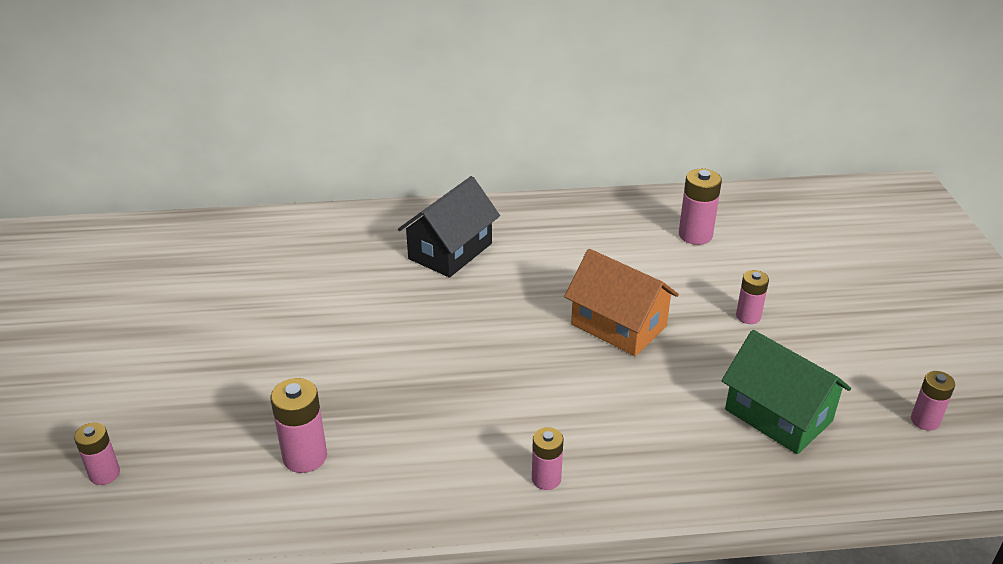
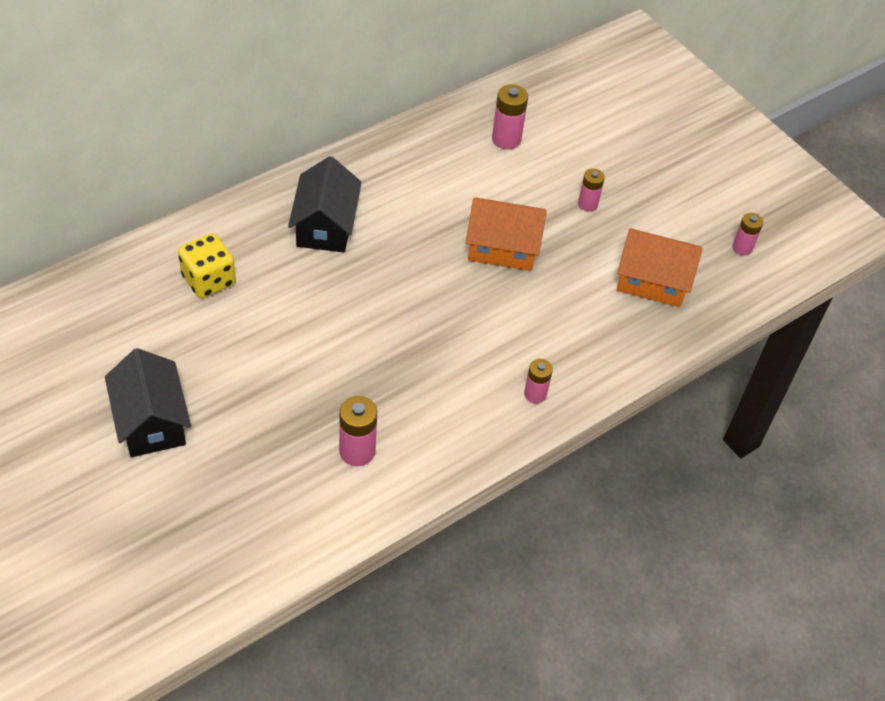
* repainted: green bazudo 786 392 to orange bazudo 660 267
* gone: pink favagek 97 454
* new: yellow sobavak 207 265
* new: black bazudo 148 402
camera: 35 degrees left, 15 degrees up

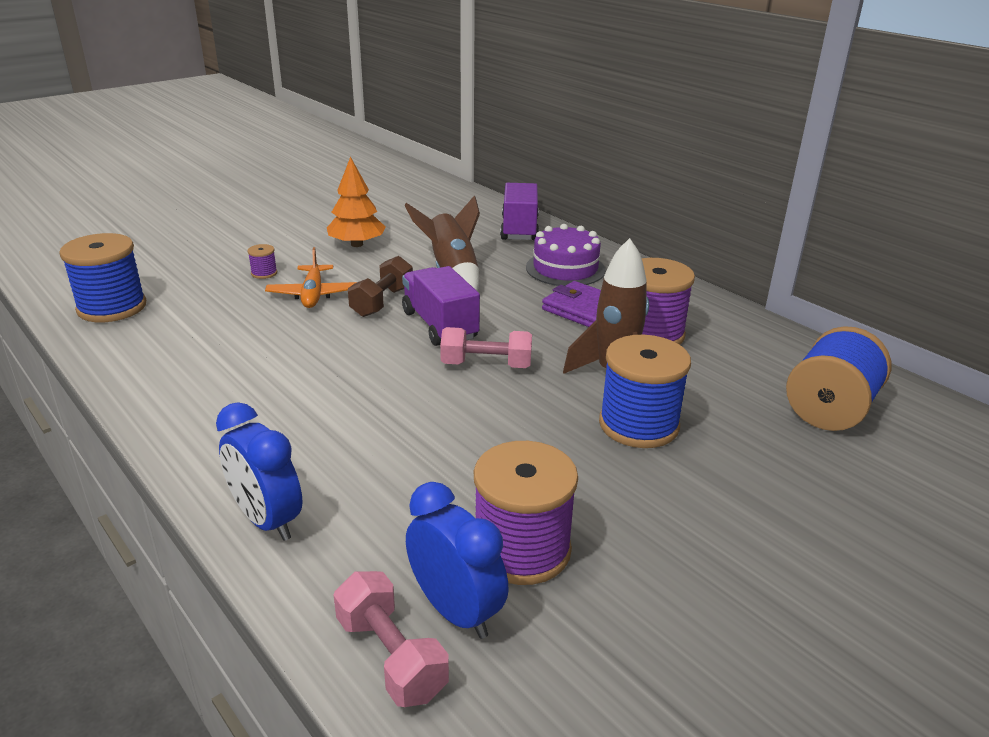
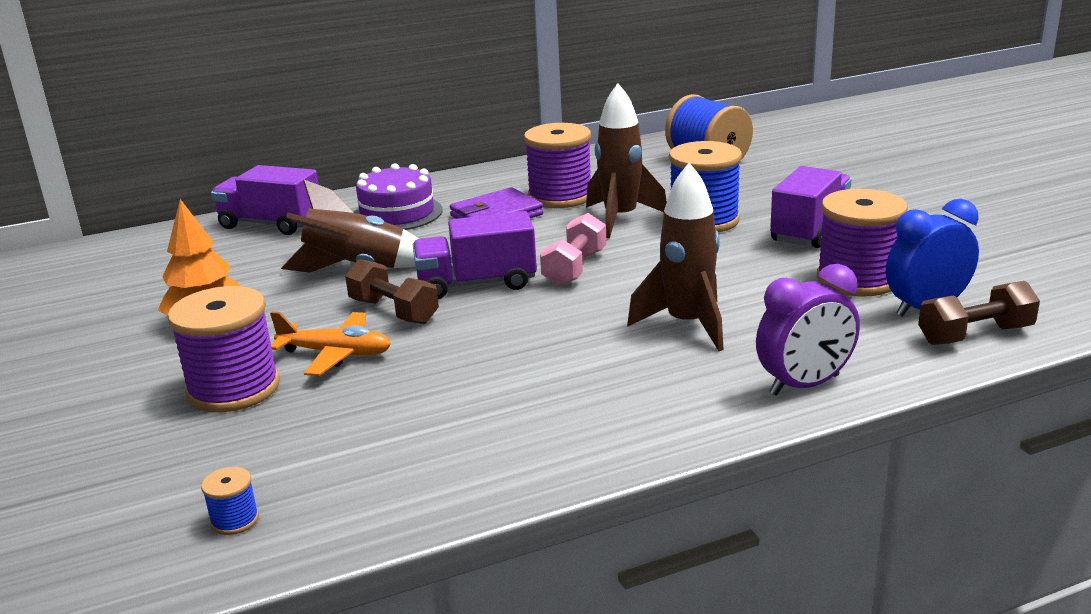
* scaled: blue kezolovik 102 277 = 230 501 x0.43
* scaled: purple kezolovik 262 261 = 223 349 x2.32
* repainted: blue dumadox 259 471 to purple dumadox 808 330
* repainted: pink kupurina 391 639 to brown kupurina 979 313
* new: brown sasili 675 257
* new: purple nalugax 811 207
camera: 70 degrees left, 5 degrees down

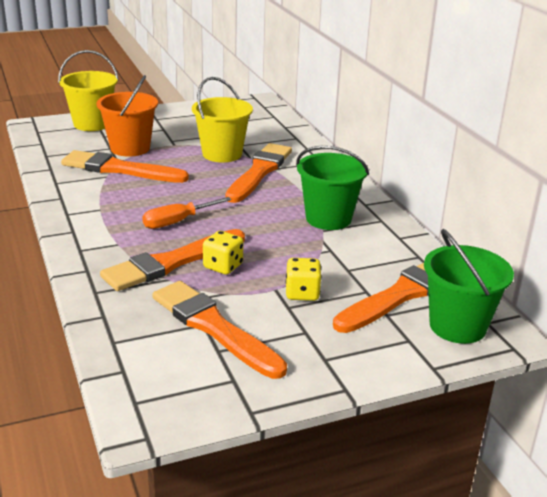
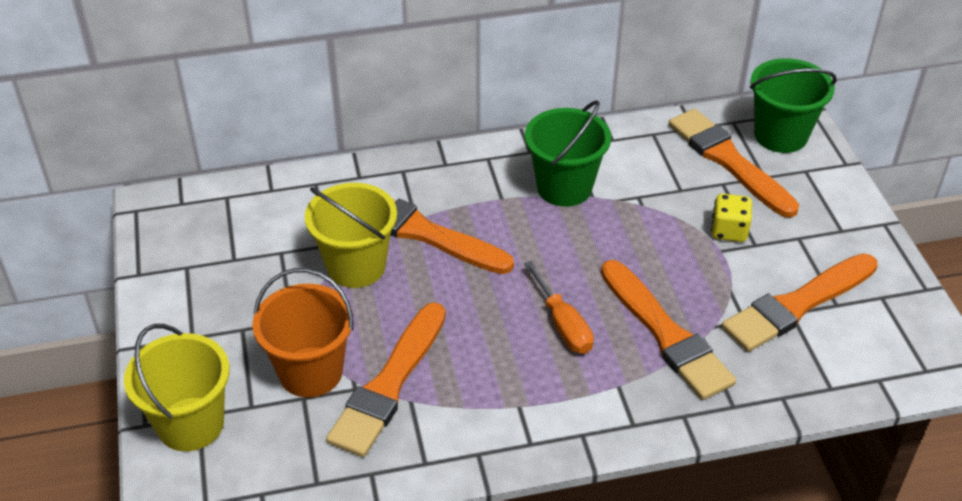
* gone: yellow sobavak 223 253
camera: 80 degrees left, 15 degrees up

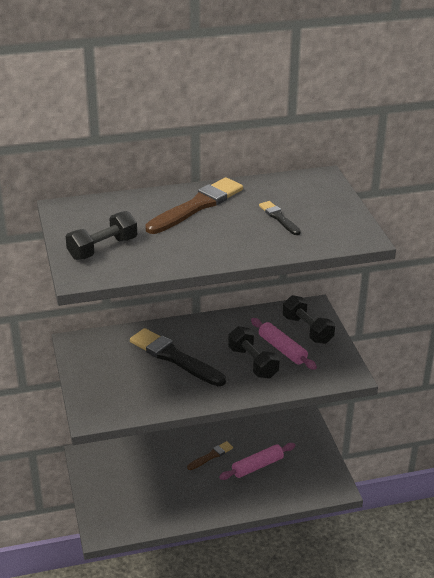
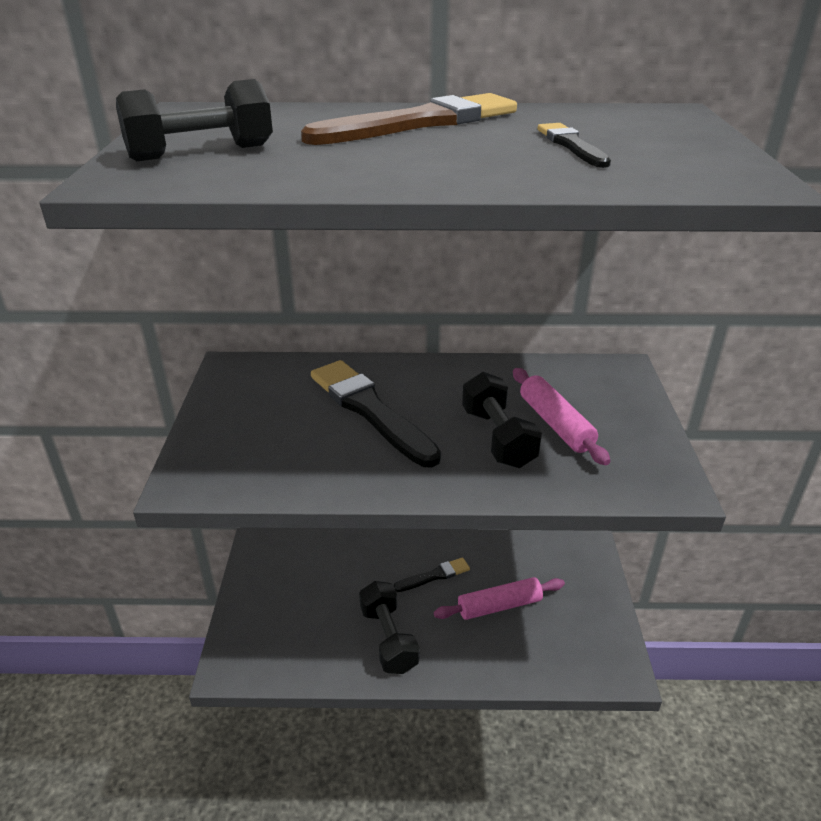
* shifted: black kupurina 309 319 to 389 627
* repainted: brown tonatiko 210 455 to black tonatiko 431 575
camera: 15 degrees right, 0 degrees up

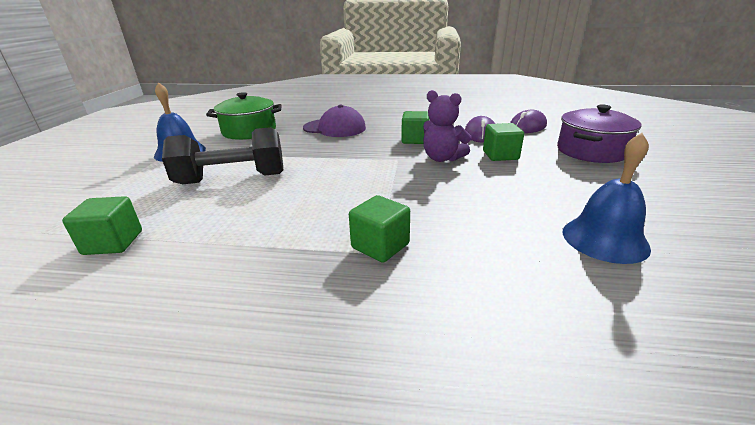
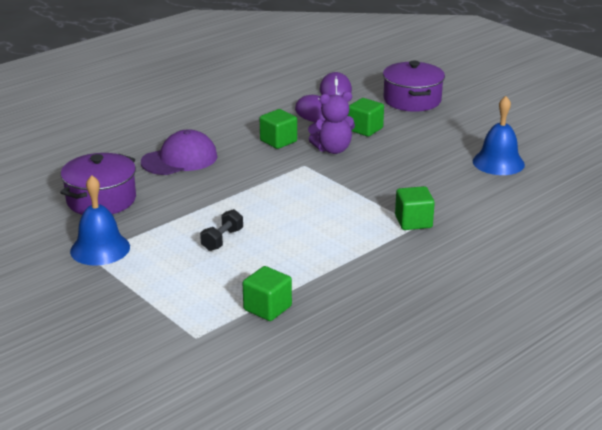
* repainted: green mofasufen 244 116 to purple mofasufen 98 184
* scaled: black kupurina 222 155 = 221 230 x0.47
camera: 50 degrees left, 0 degrees up

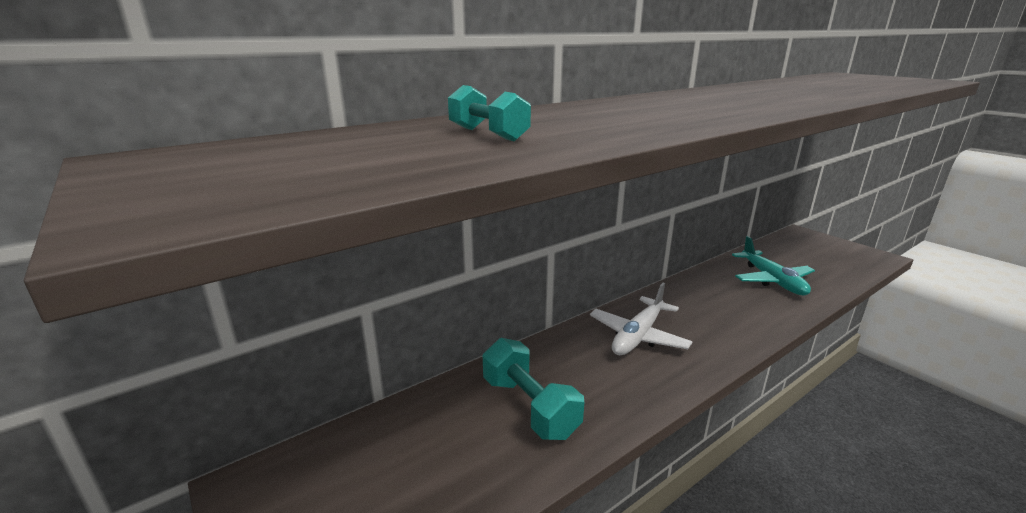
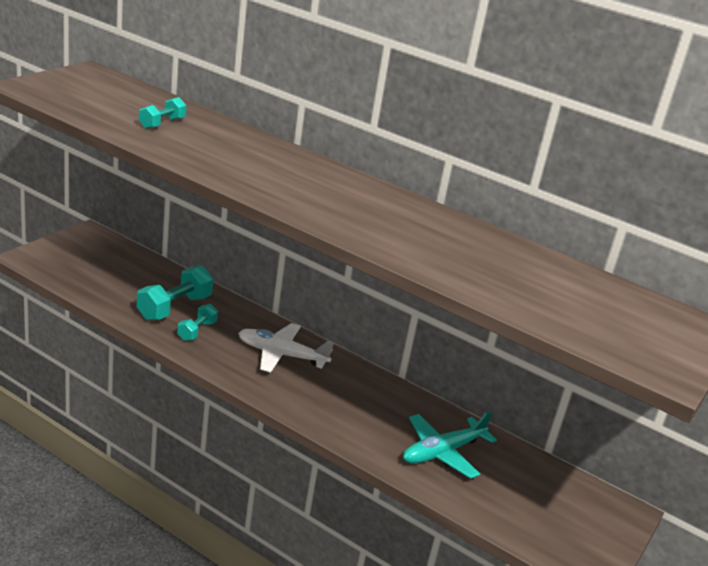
* new: turquoise kupurina 197 322
camera: 65 degrees right, 5 degrees up

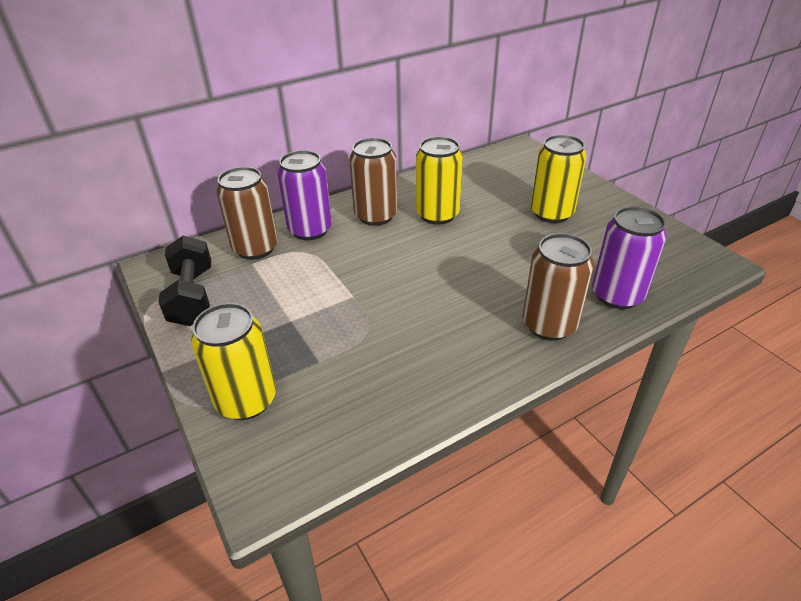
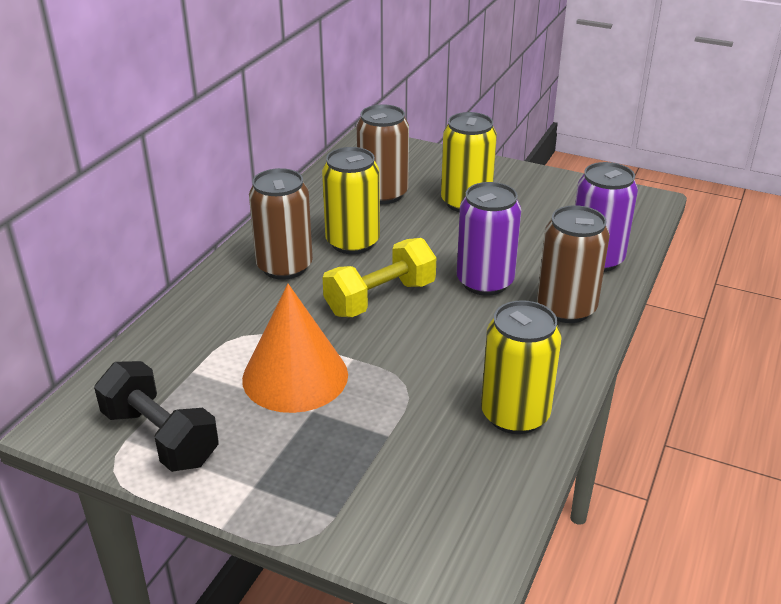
* shifted: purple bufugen 304 195 to 489 239
* shifted: brown bufugen 247 213 to 383 154
* shifted: yellow bufugen 233 361 to 521 367
* new: yellow kupurina 379 277
* new: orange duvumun 295 348
camera: 35 degrees left, 5 degrees down

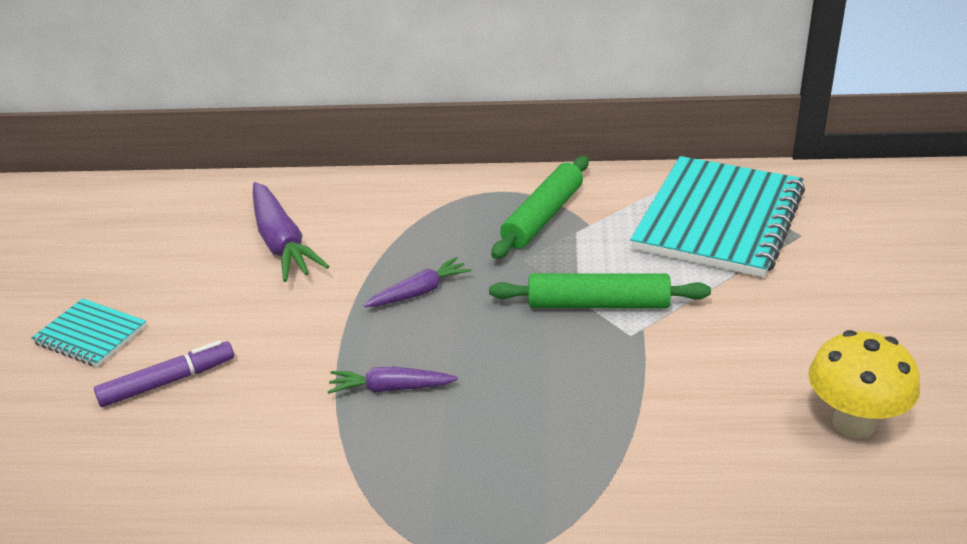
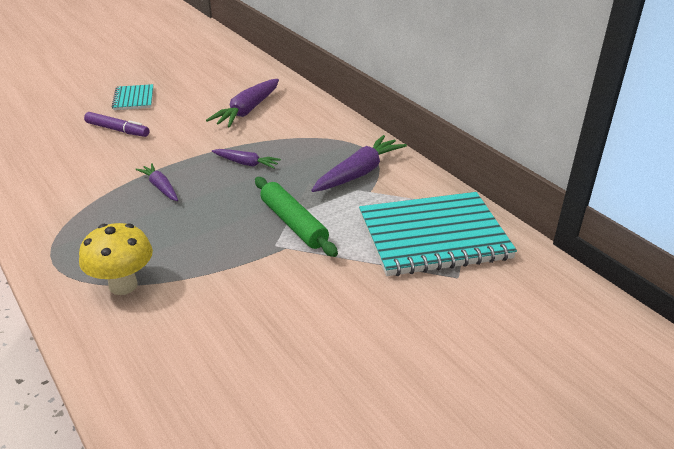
* swapped: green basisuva 540 207 to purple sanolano 359 163
* shifted: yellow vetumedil 864 384 to 116 259
camera: 50 degrees right, 0 degrees up

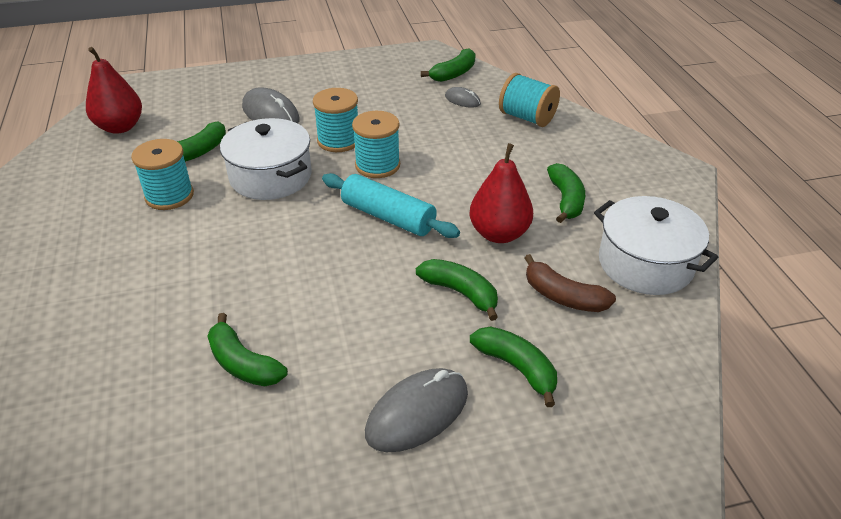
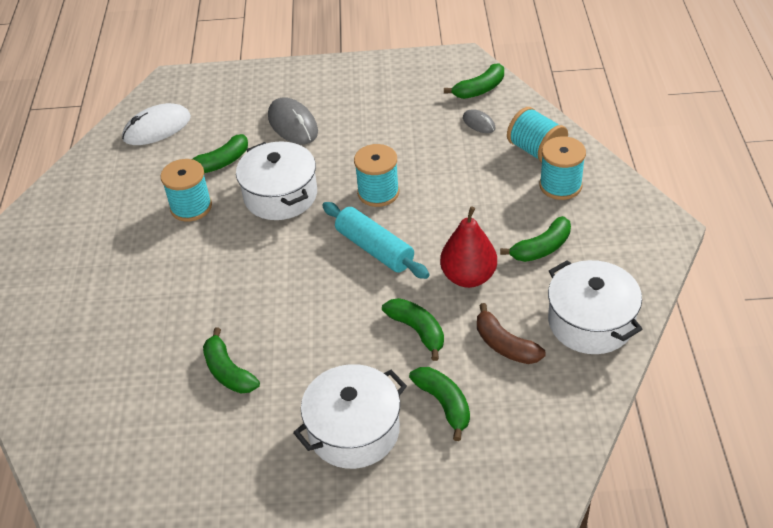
* swapped: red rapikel 114 90 to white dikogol 156 124
* shifted: turquoise kezolovik 335 120 to 562 168
* rotated: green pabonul 566 193 = 535 239 45 degrees clockwise
* swapped: grey dikogol 416 410 to white mofasufen 350 416
camera: 15 degrees right, 5 degrees up

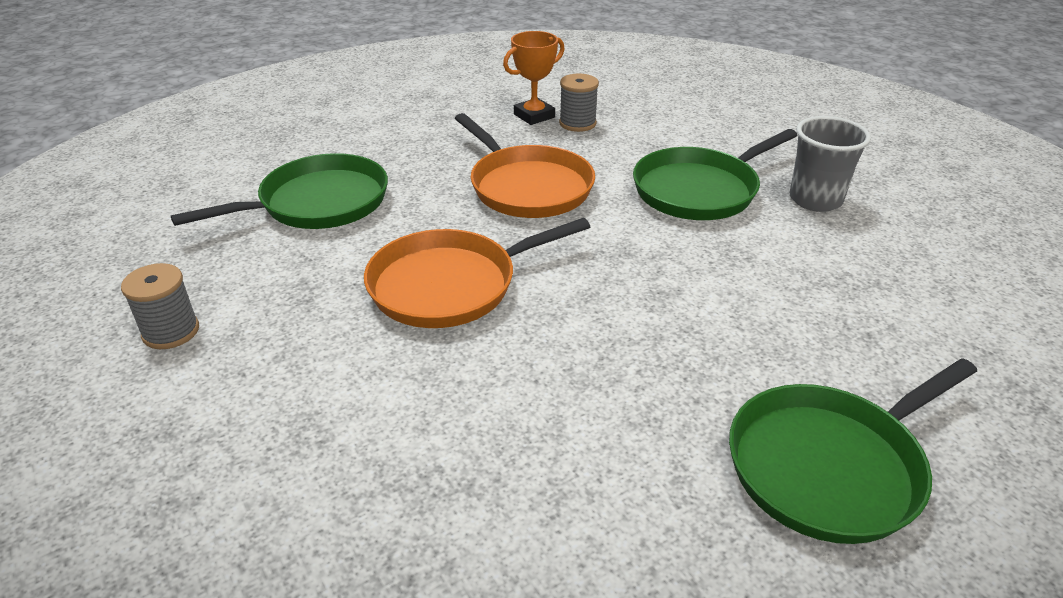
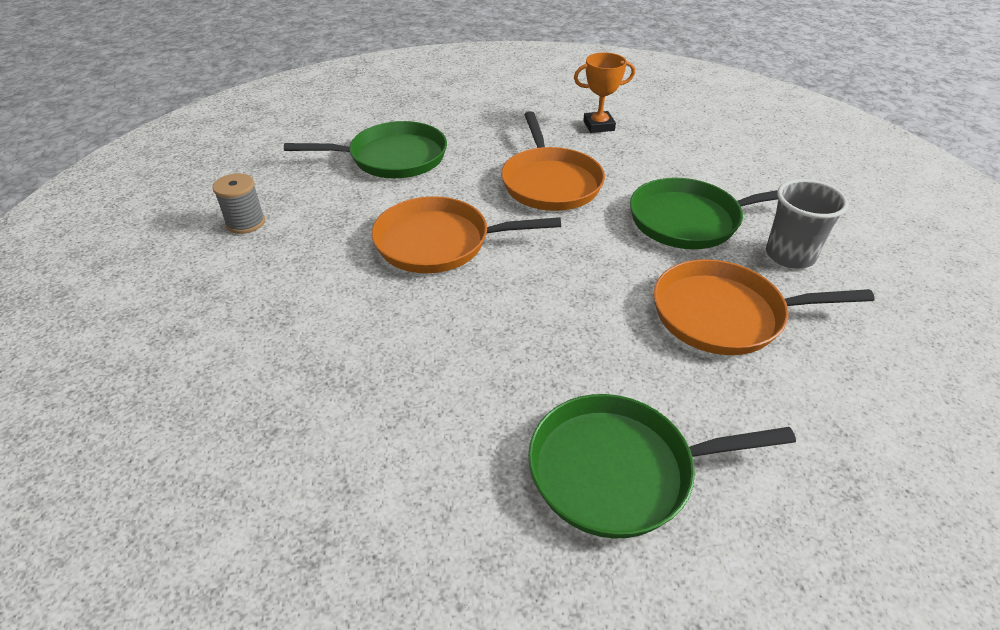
* gone: grey kezolovik 579 102
* new: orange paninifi 764 307
camera: 25 degrees right, 5 degrees up

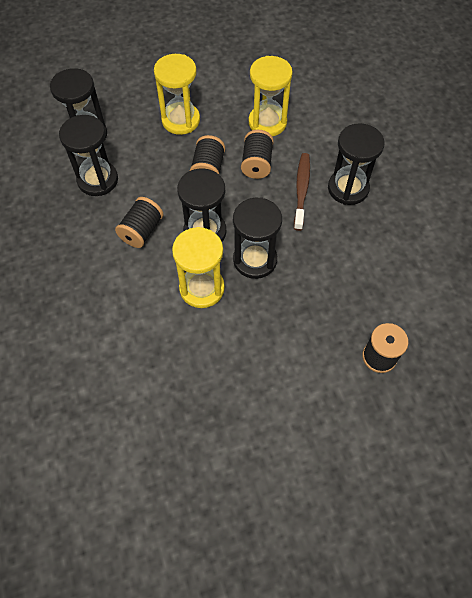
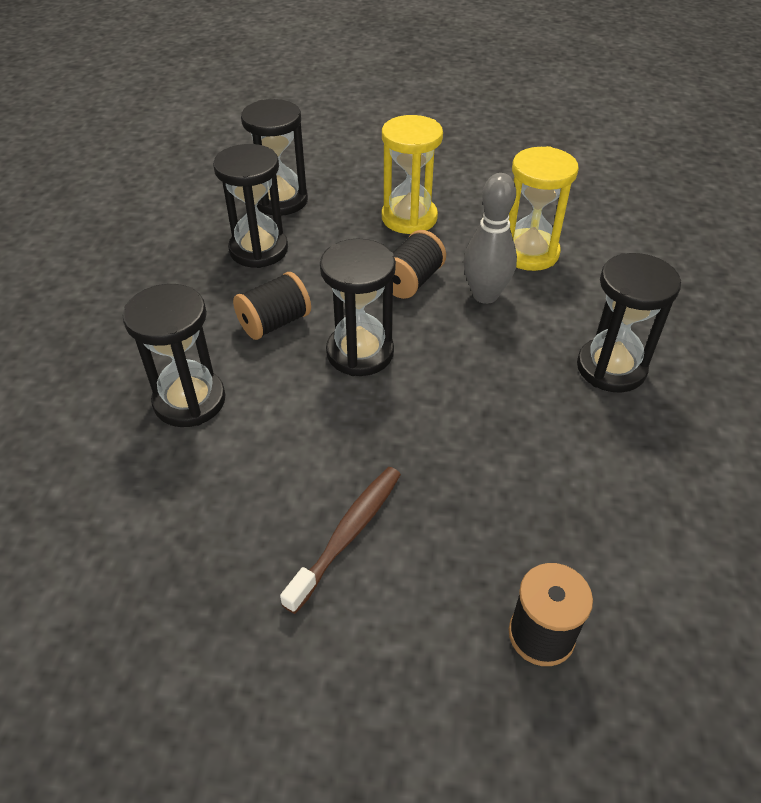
* swapped: black kezolovik 257 154 to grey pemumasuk 490 238
* shifted: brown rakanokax 302 192 to 340 540
* shifted: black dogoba 257 238 to 174 355
* gone: yellow dogoba 198 267
camera: 25 degrees right, 15 degrees down

